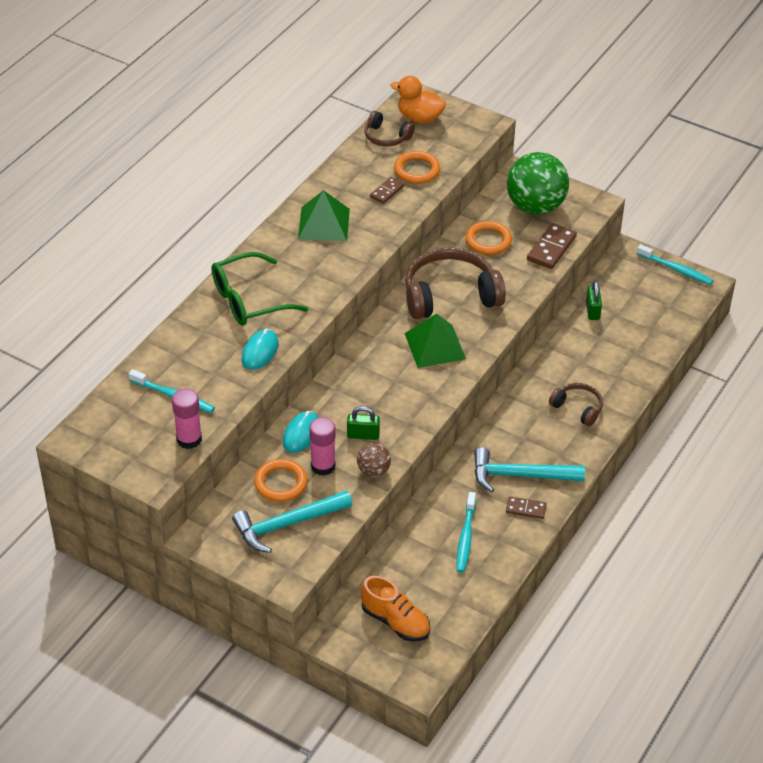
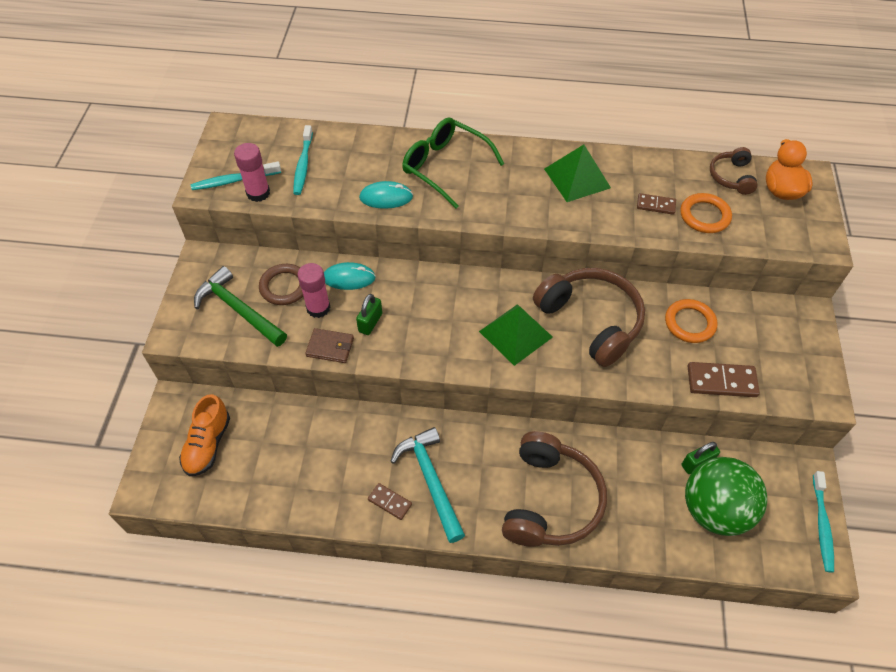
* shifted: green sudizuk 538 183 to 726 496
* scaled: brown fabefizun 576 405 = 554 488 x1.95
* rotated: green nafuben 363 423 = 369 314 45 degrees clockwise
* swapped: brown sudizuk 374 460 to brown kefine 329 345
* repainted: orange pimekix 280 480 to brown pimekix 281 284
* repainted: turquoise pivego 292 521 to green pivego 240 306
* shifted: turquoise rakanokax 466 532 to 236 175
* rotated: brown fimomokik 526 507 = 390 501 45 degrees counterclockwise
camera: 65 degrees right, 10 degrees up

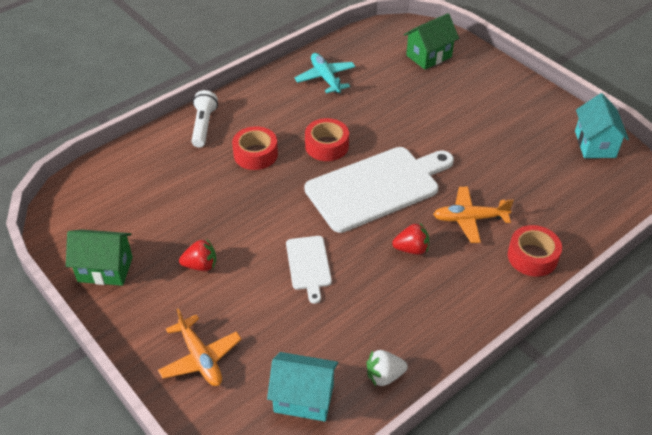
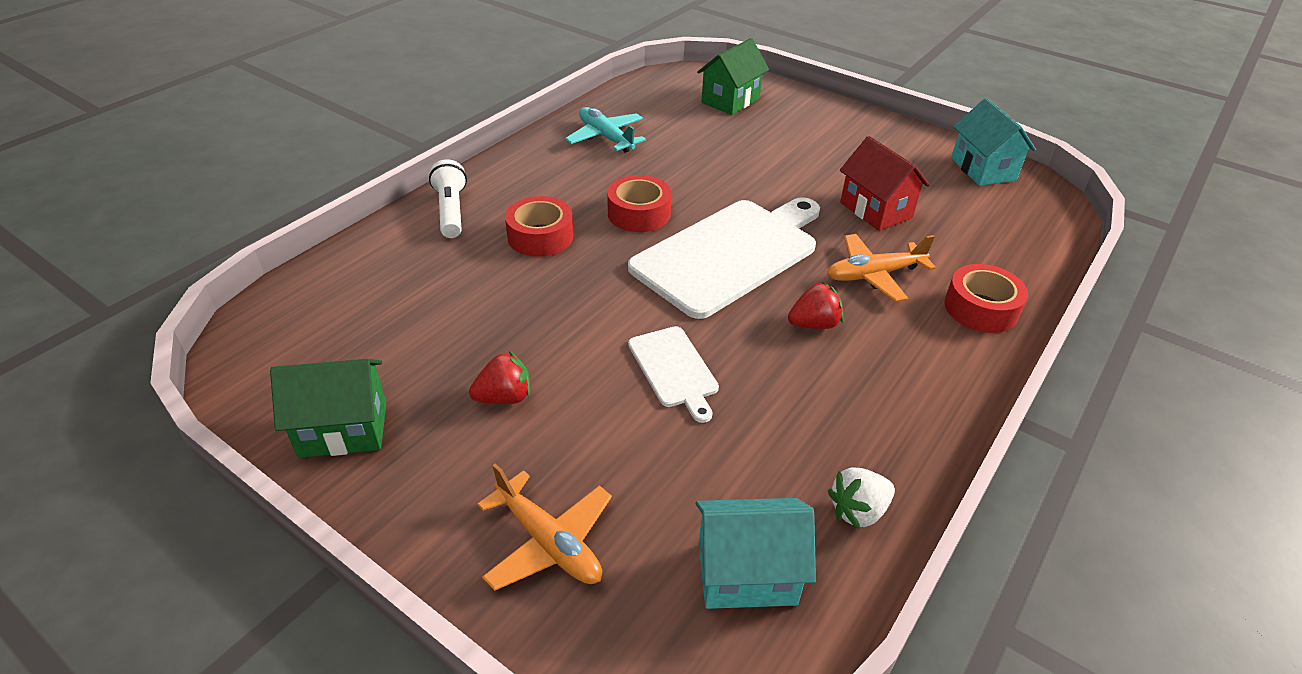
* new: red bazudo 885 183
camera: 15 degrees left, 5 degrees down

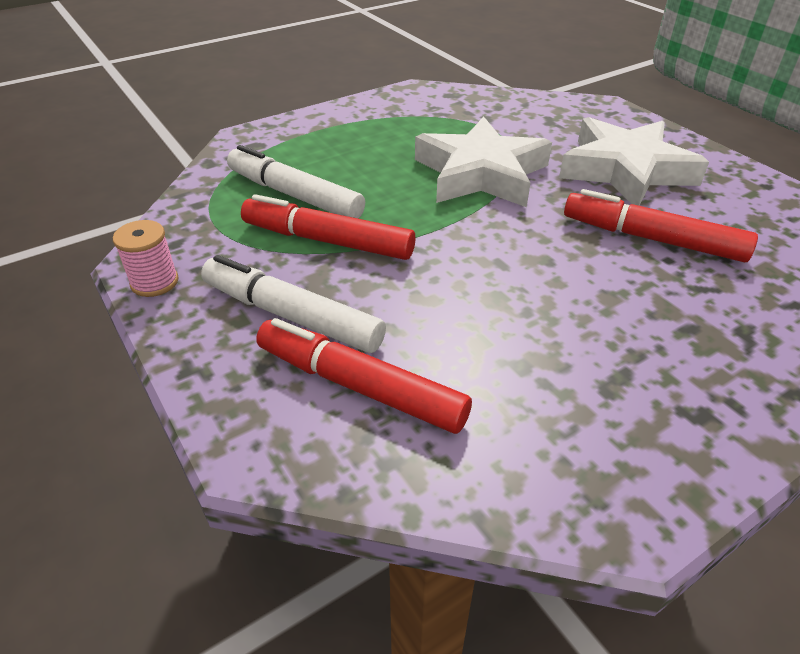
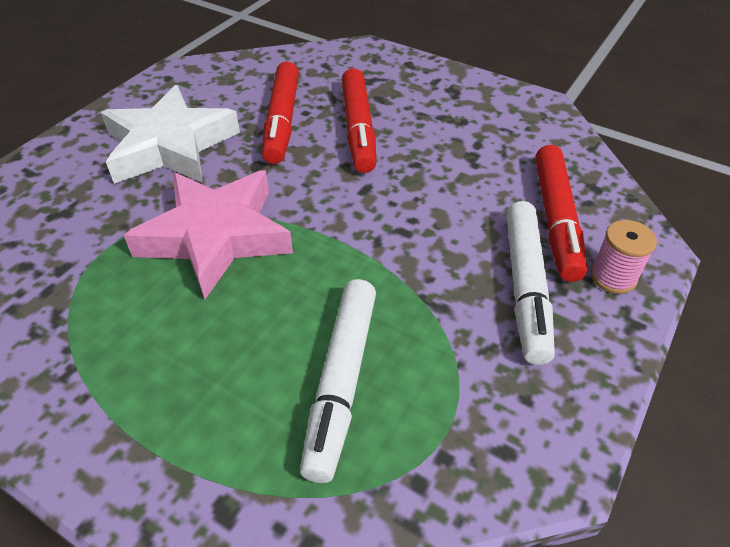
* repainted: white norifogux 483 161 to pink norifogux 208 235
* shifted: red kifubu 328 227 to 359 120
* shifted: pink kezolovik 146 258 to 624 257
camera: 115 degrees left, 5 degrees up

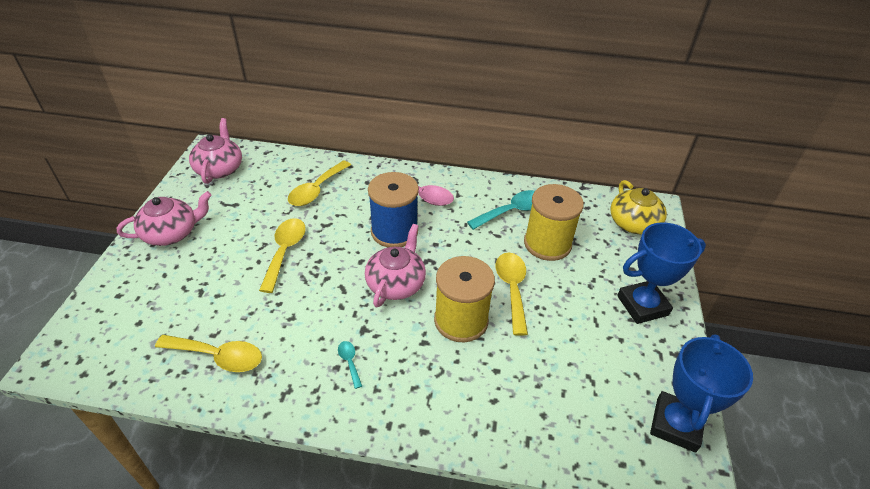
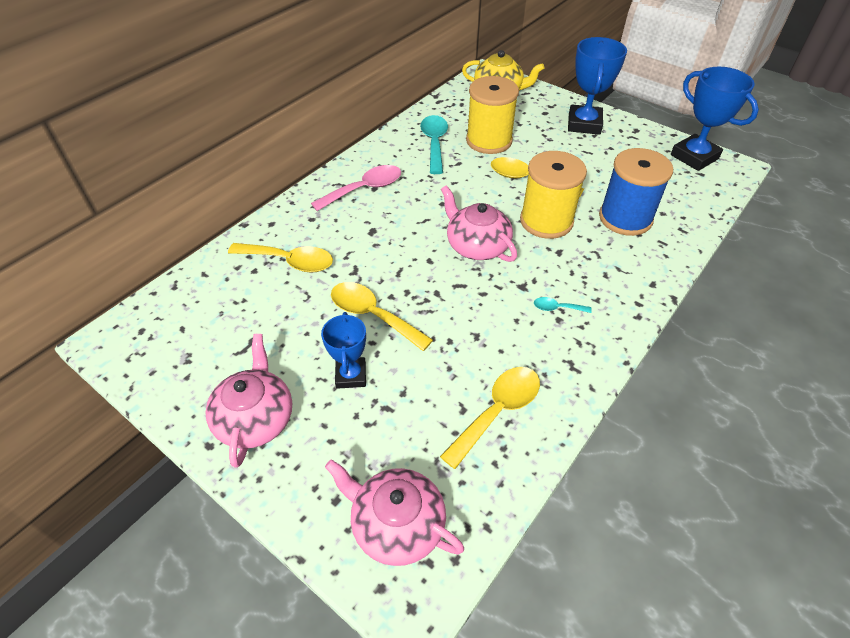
* shifted: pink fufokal 215 151 to 394 512
* rotated: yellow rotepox 319 183 = 280 258 45 degrees counterclockwise
* shifted: blue kezolovik 393 209 to 636 192
* new: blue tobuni 343 350
camera: 60 degrees left, 5 degrees up

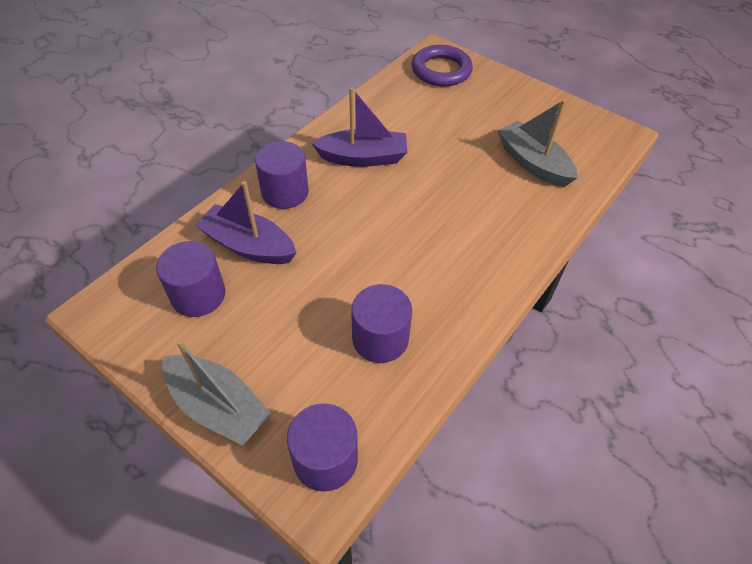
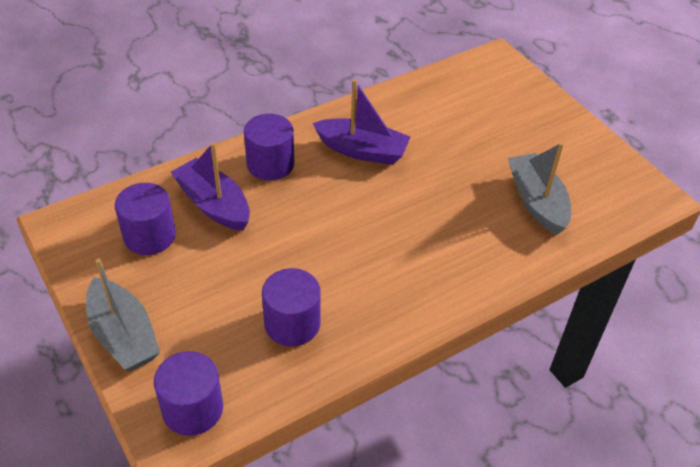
* gone: purple pimekix 442 65
camera: 20 degrees right, 5 degrees down

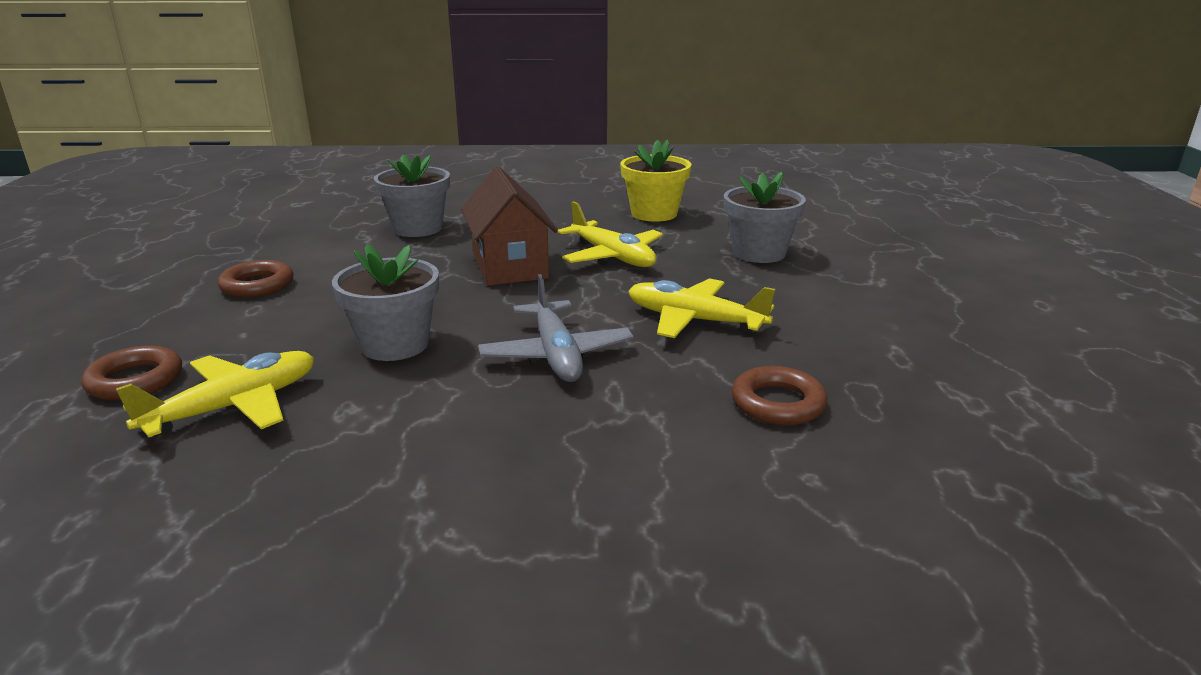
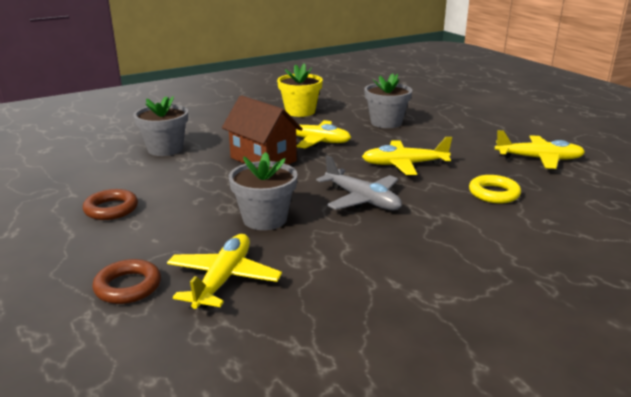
* repainted: brown pimekix 780 395 to yellow pimekix 495 189
* new: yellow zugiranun 540 149
camera: 30 degrees left, 0 degrees up

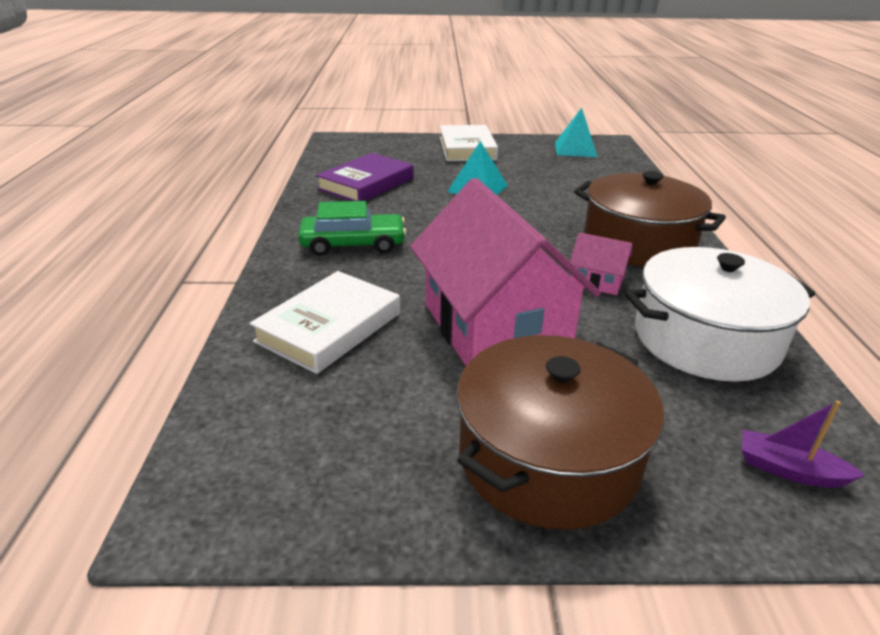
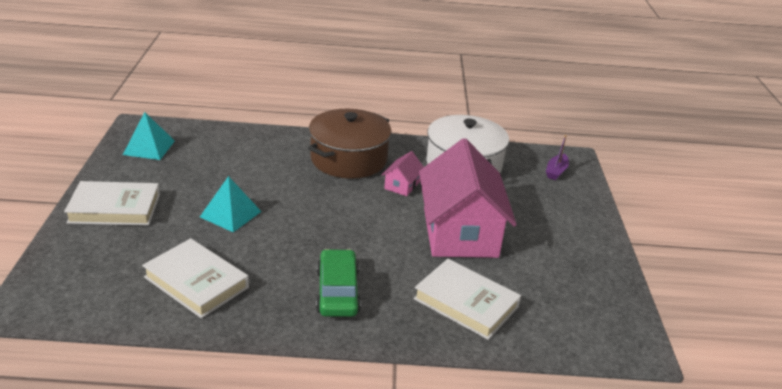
* repainted: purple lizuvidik 365 177 to white lizuvidik 195 278
* rotated: pink bazudo 505 272 = 468 198 75 degrees counterclockwise
* gone: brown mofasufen 560 432
camera: 90 degrees left, 0 degrees up

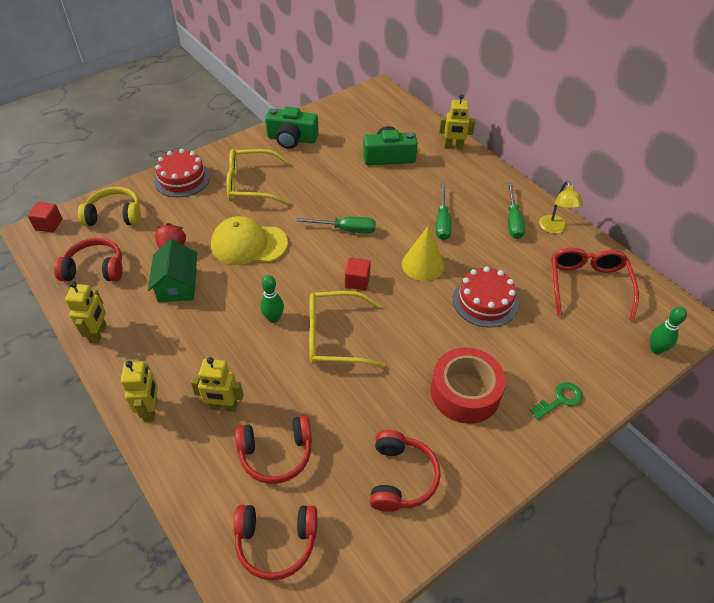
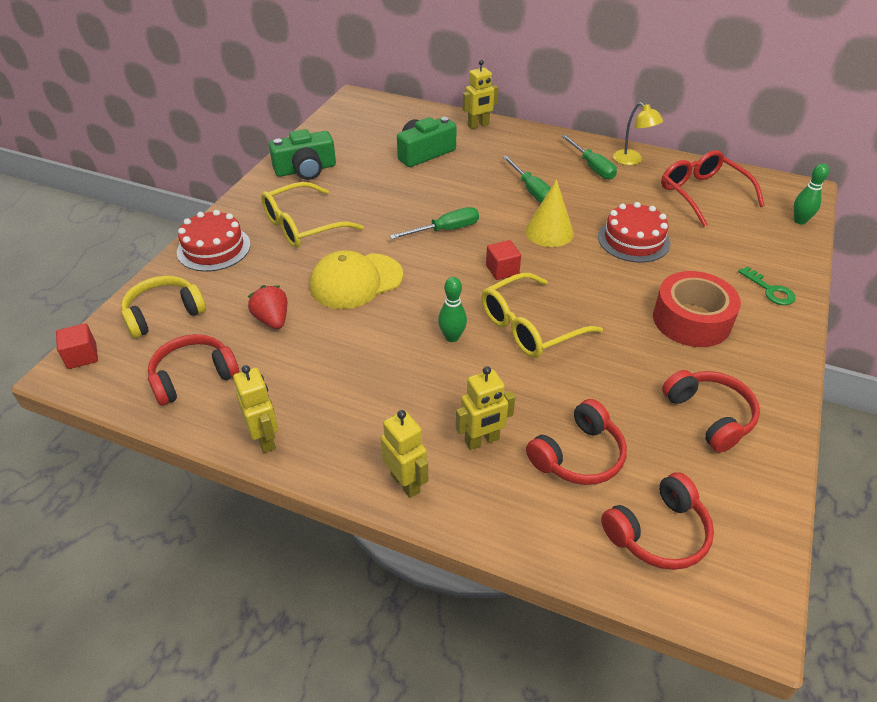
* gone: green bazudo 172 270
* rotated: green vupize 556 401 = 767 285 120 degrees clockwise
camera: 30 degrees left, 5 degrees down

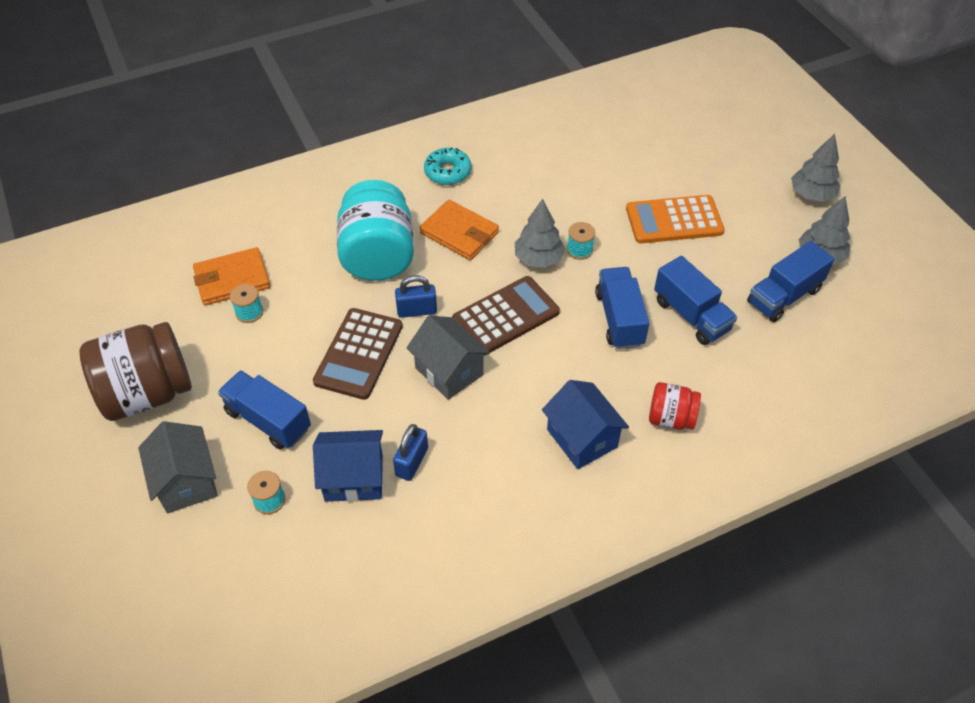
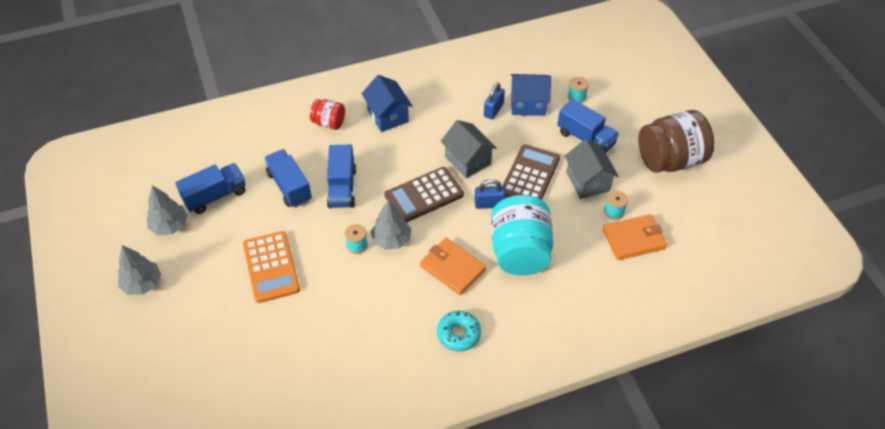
* rotated: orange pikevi 675 219 = 271 267 75 degrees clockwise
* shifted: grey bazudo 178 467 to 592 169
camera: 175 degrees left, 0 degrees up

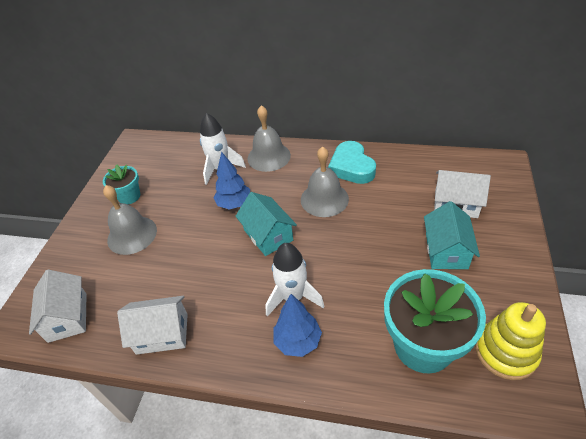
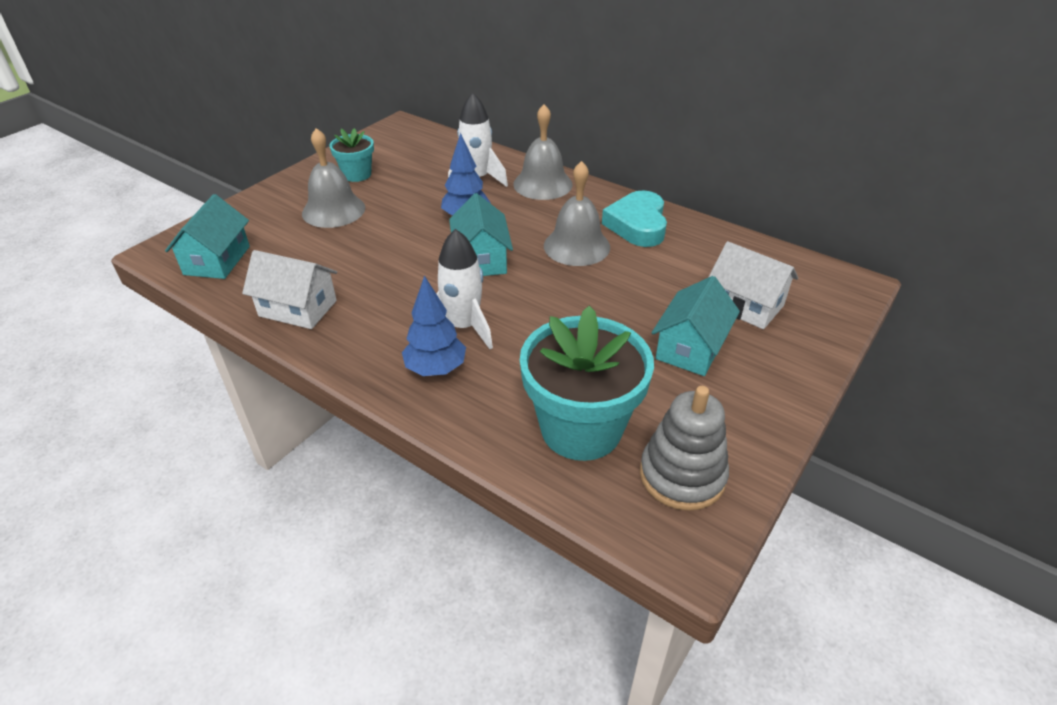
* repainted: white bazudo 58 306 to turquoise bazudo 207 236
* repainted: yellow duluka 510 341 to grey duluka 684 448
camera: 20 degrees right, 5 degrees down

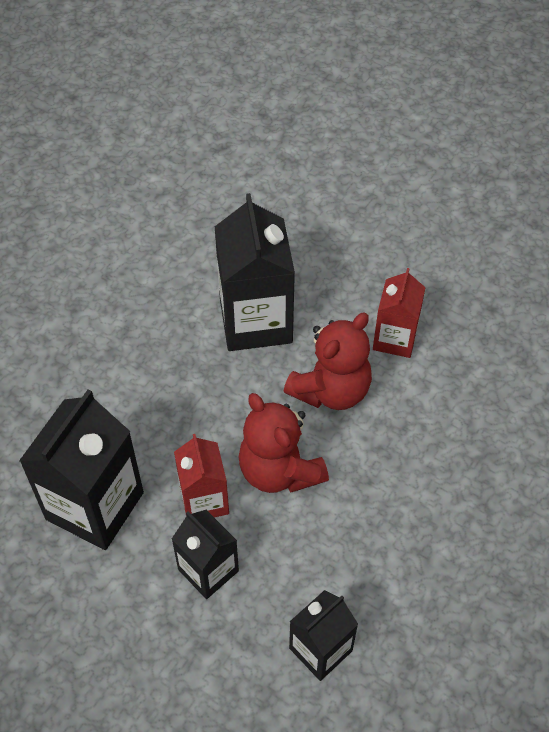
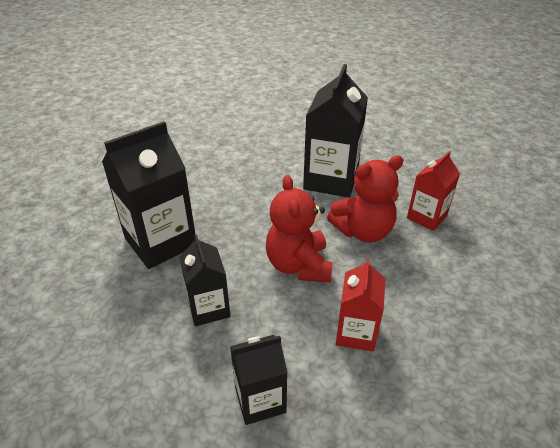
* shifted: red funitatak 201 475 to 361 305
camera: 25 degrees right, 15 degrees down

